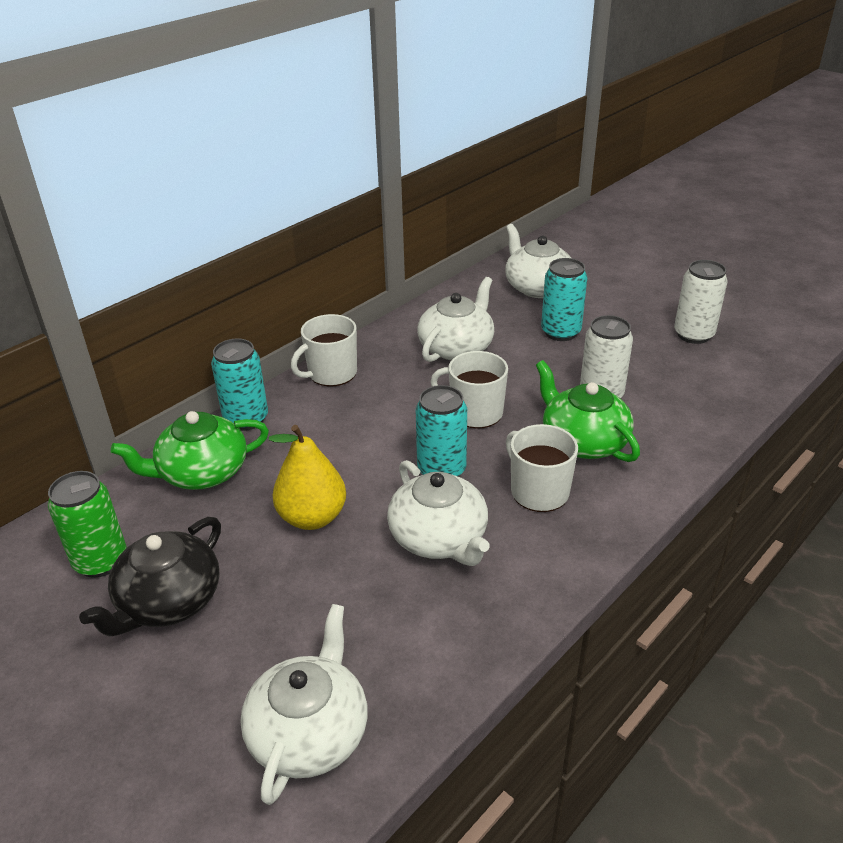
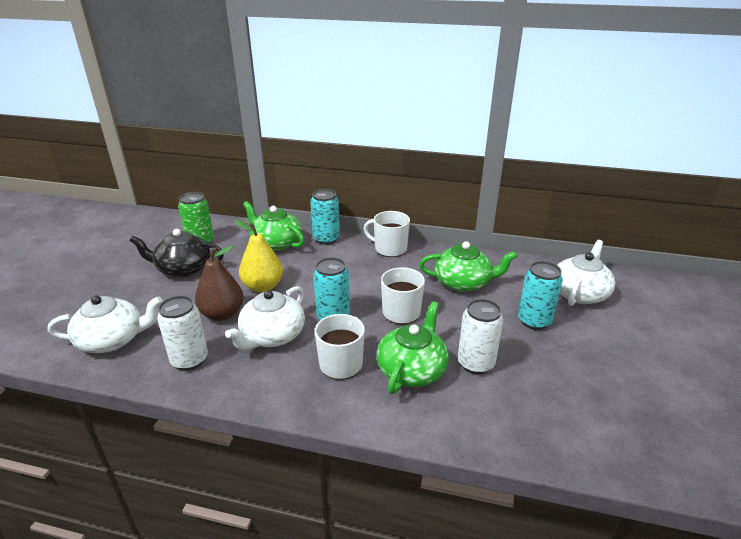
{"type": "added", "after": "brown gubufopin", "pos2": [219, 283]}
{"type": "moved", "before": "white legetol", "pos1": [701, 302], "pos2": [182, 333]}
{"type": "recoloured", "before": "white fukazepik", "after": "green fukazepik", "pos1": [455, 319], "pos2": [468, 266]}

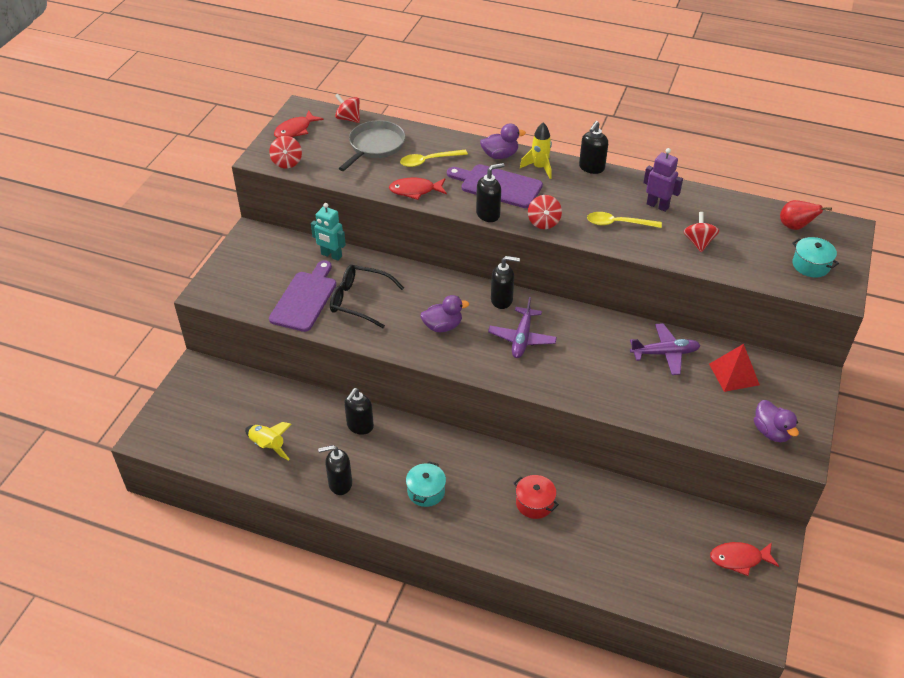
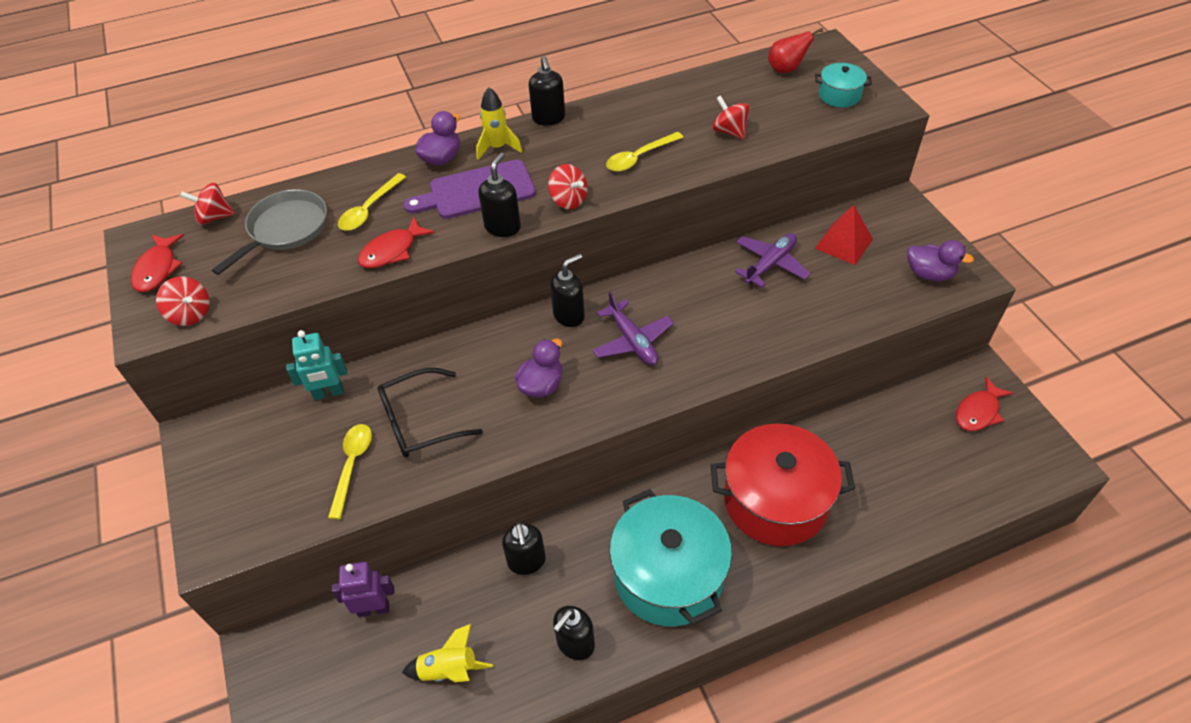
{"type": "moved", "before": "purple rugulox", "pos1": [663, 180], "pos2": [363, 589]}
{"type": "replaced", "before": "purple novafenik", "after": "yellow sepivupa", "pos1": [302, 296], "pos2": [350, 471]}
{"type": "turned", "before": "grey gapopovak", "pos1": [372, 145], "pos2": [269, 232], "turn": 45}
{"type": "resized", "before": "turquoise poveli", "pos1": [426, 484], "pos2": [671, 558], "scale": 2.21}
{"type": "resized", "before": "red poveli", "pos1": [536, 497], "pos2": [783, 484], "scale": 2.21}

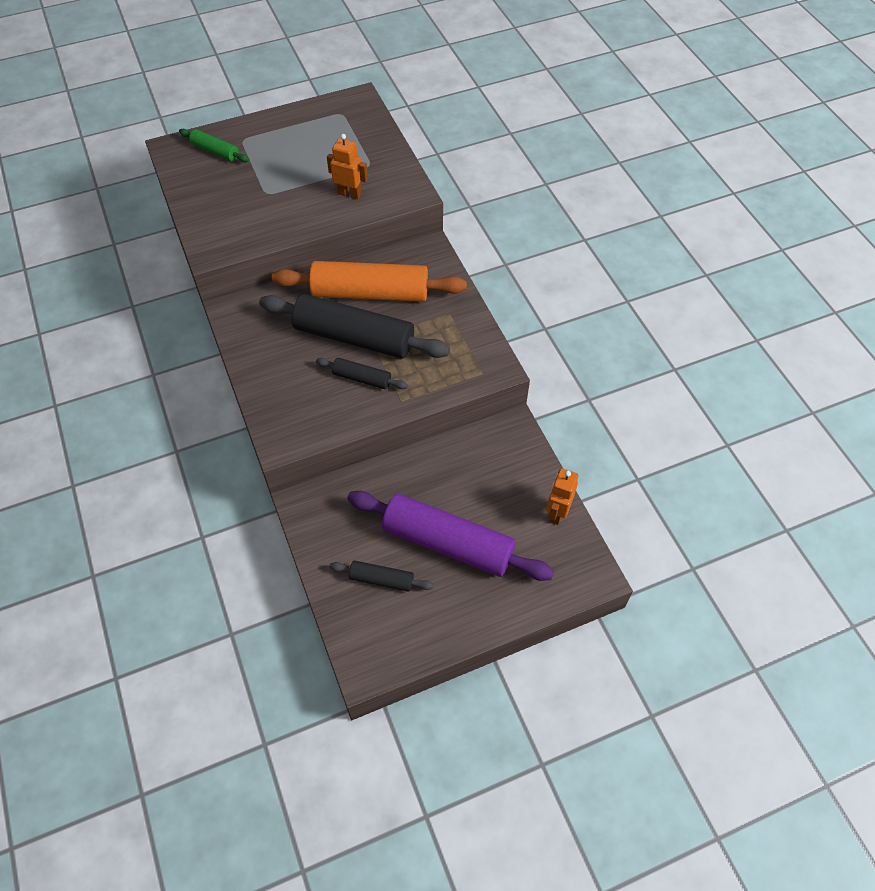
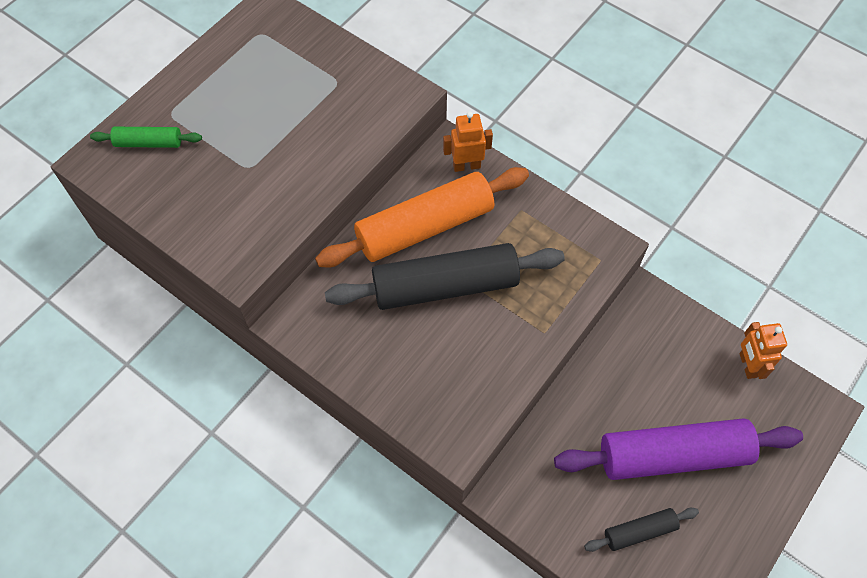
{"type": "removed", "before": "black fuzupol", "pos1": [362, 373]}
{"type": "moved", "before": "orange rugulox", "pos1": [347, 166], "pos2": [468, 141]}

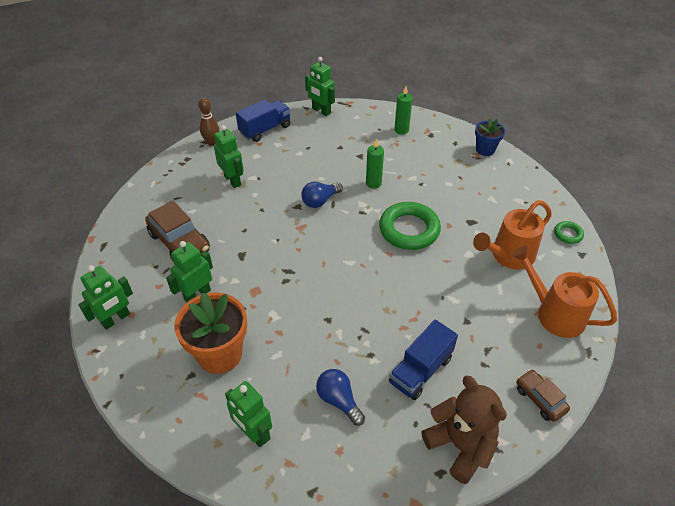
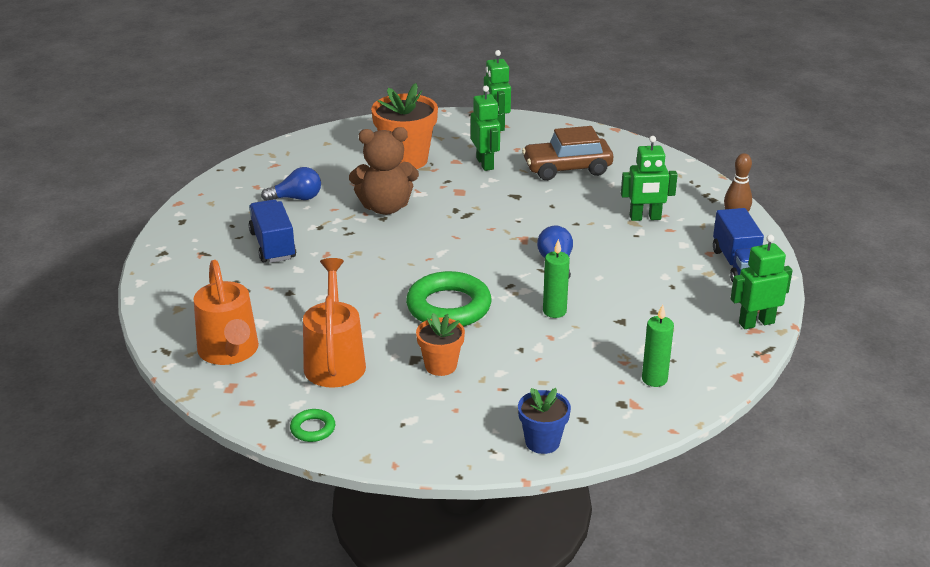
{"type": "removed", "before": "green rugulox", "pos1": [248, 414]}
{"type": "removed", "before": "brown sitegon", "pos1": [543, 395]}
{"type": "added", "after": "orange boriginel", "pos2": [440, 344]}
{"type": "moved", "before": "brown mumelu", "pos1": [464, 430], "pos2": [384, 171]}
{"type": "turned", "before": "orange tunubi", "pos1": [564, 292], "pos2": [226, 312], "turn": 90}

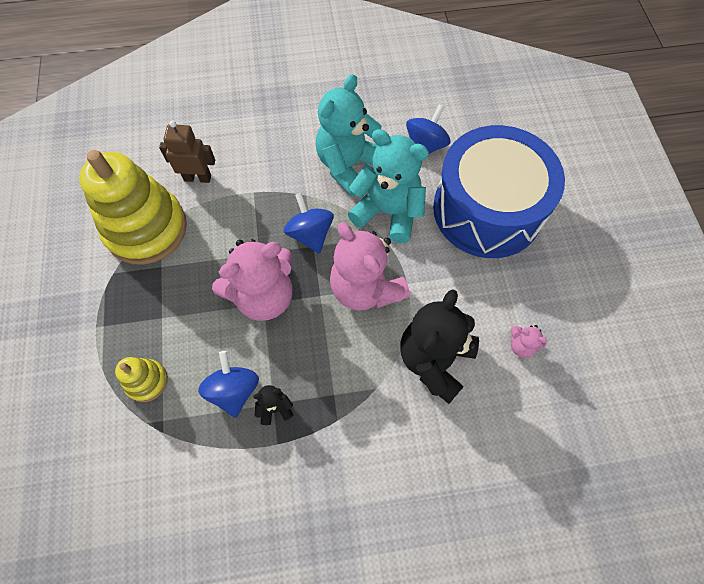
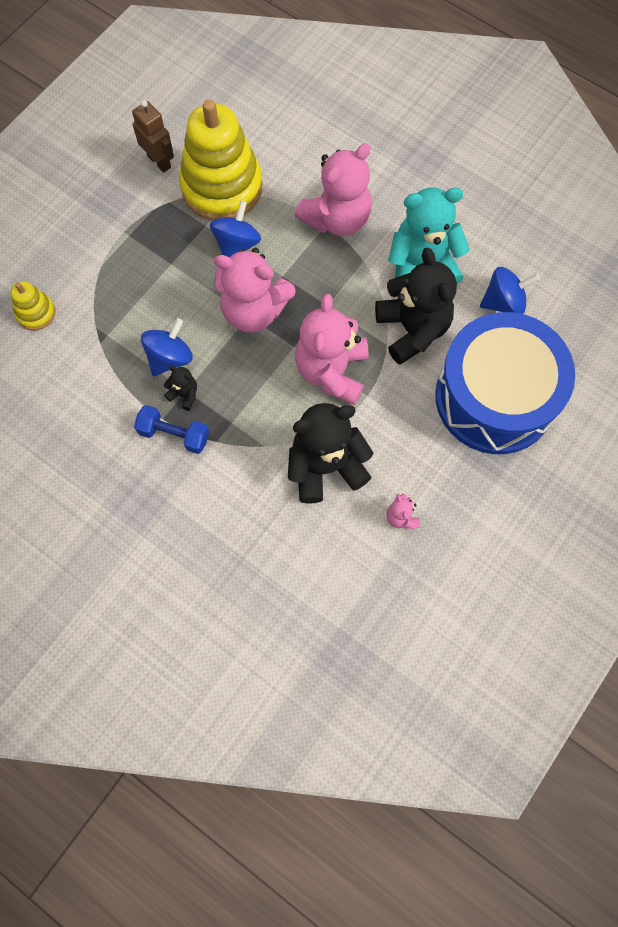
{"type": "added", "after": "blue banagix", "pos2": [171, 429]}
{"type": "added", "after": "pink mumelu", "pos2": [333, 189]}
{"type": "moved", "before": "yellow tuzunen", "pos1": [141, 379], "pos2": [33, 305]}
{"type": "moved", "before": "brown rugulox", "pos1": [187, 151], "pos2": [153, 136]}
{"type": "moved", "before": "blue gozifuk", "pos1": [309, 223], "pos2": [235, 229]}
{"type": "recoloured", "before": "turquoise mumelu", "after": "black mumelu", "pos1": [388, 186], "pos2": [416, 306]}

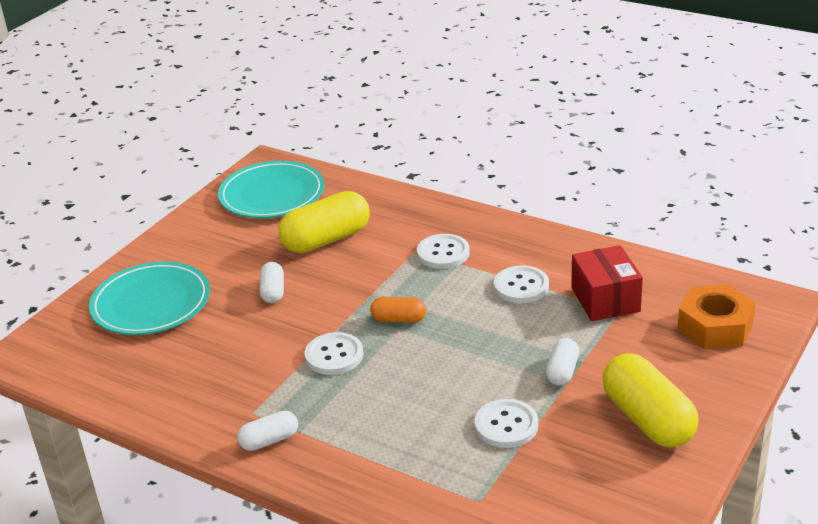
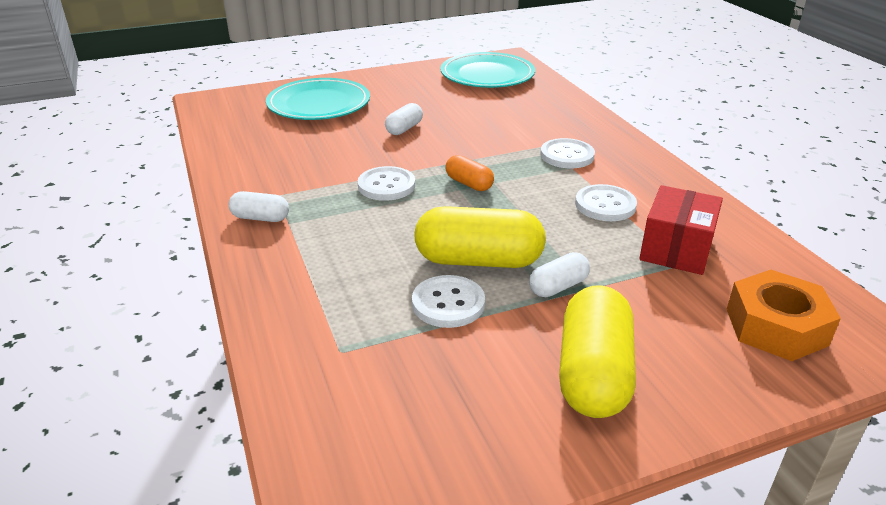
{"type": "moved", "before": "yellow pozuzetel", "pos1": [324, 222], "pos2": [480, 237]}

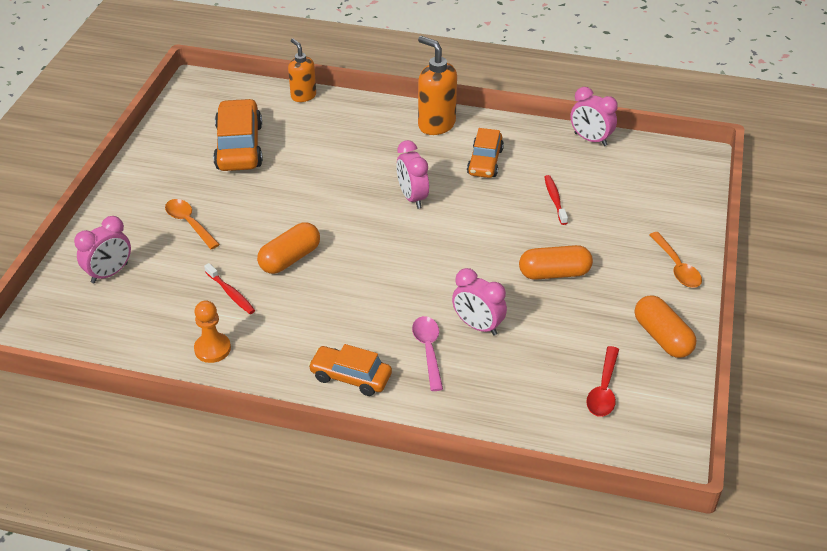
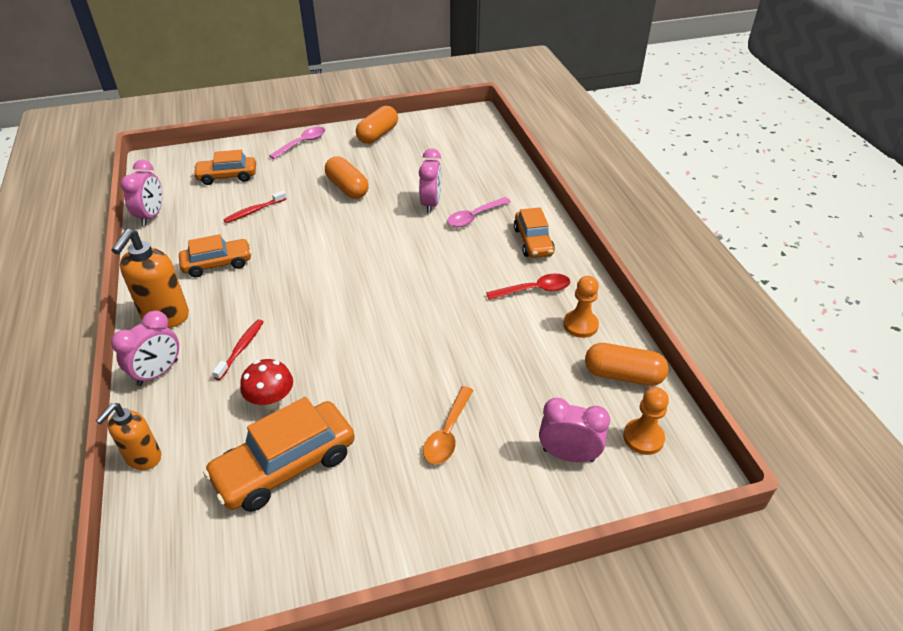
{"type": "added", "after": "orange sitegon", "pos2": [224, 167]}
{"type": "added", "after": "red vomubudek", "pos2": [266, 384]}
{"type": "added", "after": "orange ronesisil", "pos2": [646, 421]}
{"type": "moved", "before": "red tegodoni", "pos1": [229, 288], "pos2": [237, 349]}
{"type": "moved", "before": "orange pozuzetel", "pos1": [288, 248], "pos2": [627, 364]}
{"type": "moved", "before": "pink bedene", "pos1": [412, 174], "pos2": [145, 348]}
{"type": "moved", "before": "red sepivupa", "pos1": [602, 381], "pos2": [528, 287]}
{"type": "recoloured", "before": "orange sepivupa", "after": "pink sepivupa", "pos1": [675, 260], "pos2": [297, 143]}

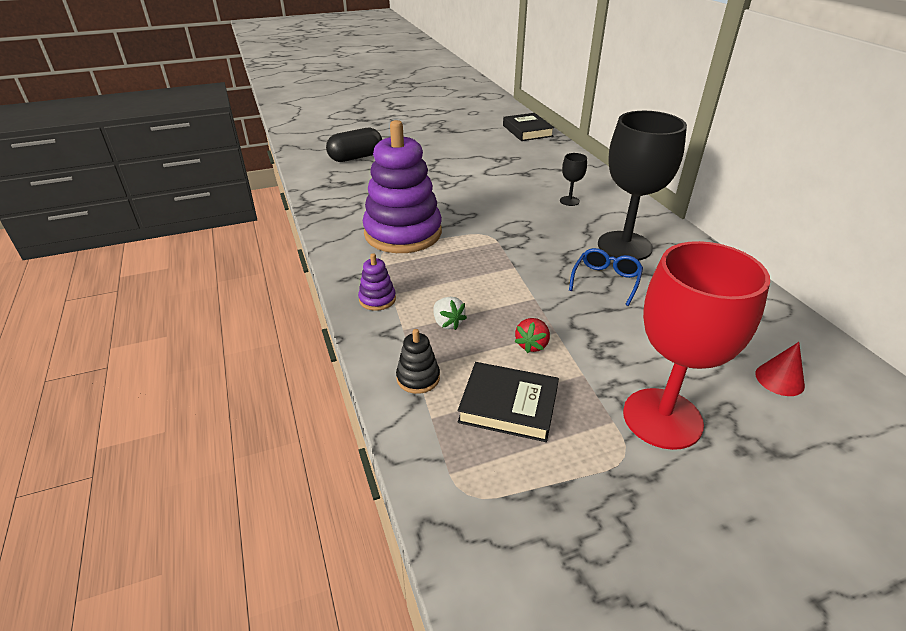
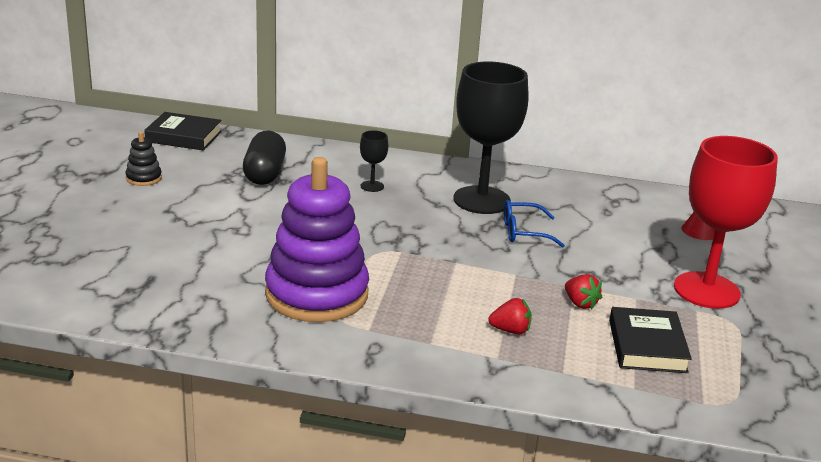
{"type": "removed", "before": "purple tuzunen", "pos1": [377, 282]}
{"type": "moved", "before": "black pozuzetel", "pos1": [354, 145], "pos2": [264, 157]}
{"type": "moved", "before": "black tuzunen", "pos1": [418, 361], "pos2": [144, 158]}
{"type": "recoloured", "before": "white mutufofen", "after": "red mutufofen", "pos1": [450, 313], "pos2": [510, 316]}
{"type": "turned", "before": "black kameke", "pos1": [508, 402], "pos2": [650, 340], "turn": -45}
{"type": "turned", "before": "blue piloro", "pos1": [606, 277], "pos2": [534, 224], "turn": -60}

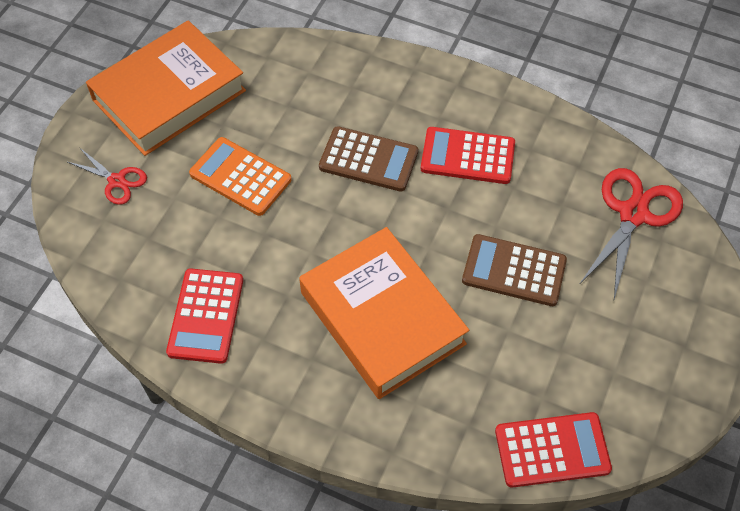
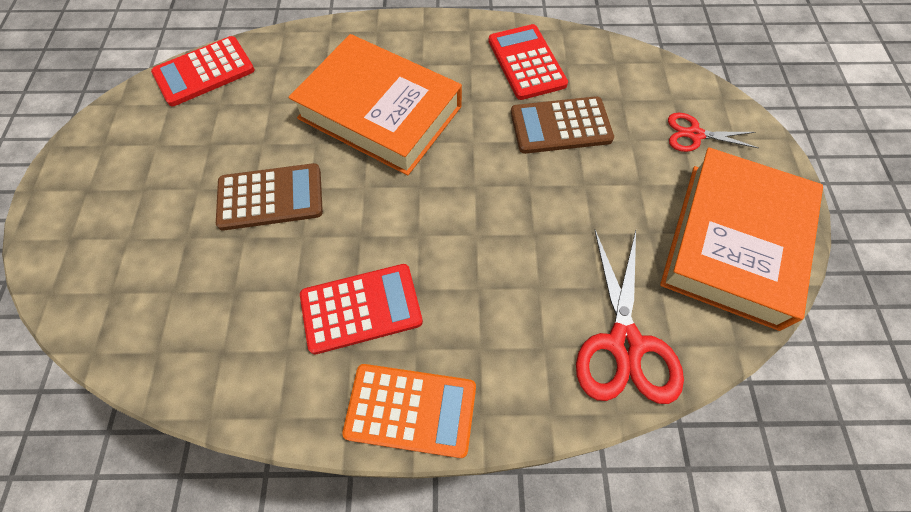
{"type": "moved", "before": "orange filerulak", "pos1": [240, 176], "pos2": [409, 411]}
{"type": "moved", "before": "brown filerulak", "pos1": [368, 159], "pos2": [562, 125]}
{"type": "moved", "before": "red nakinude", "pos1": [631, 233], "pos2": [630, 317]}

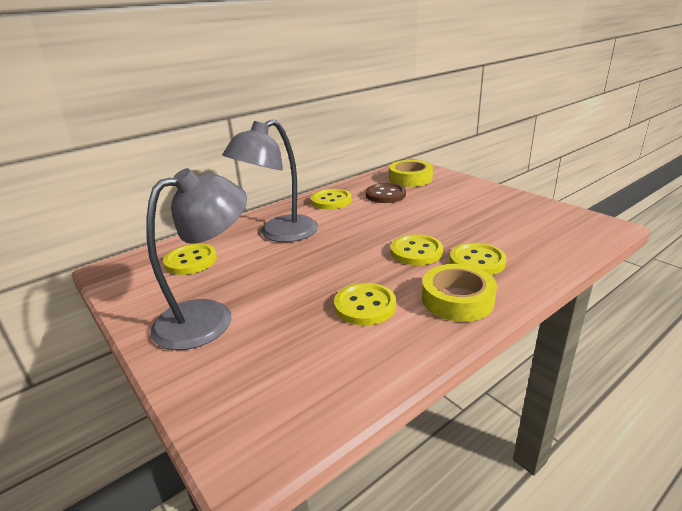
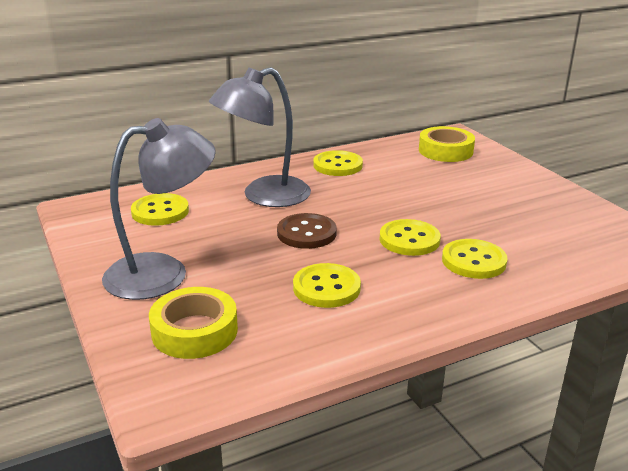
{"type": "moved", "before": "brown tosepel", "pos1": [386, 193], "pos2": [307, 231]}
{"type": "moved", "before": "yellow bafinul", "pos1": [459, 293], "pos2": [193, 323]}

